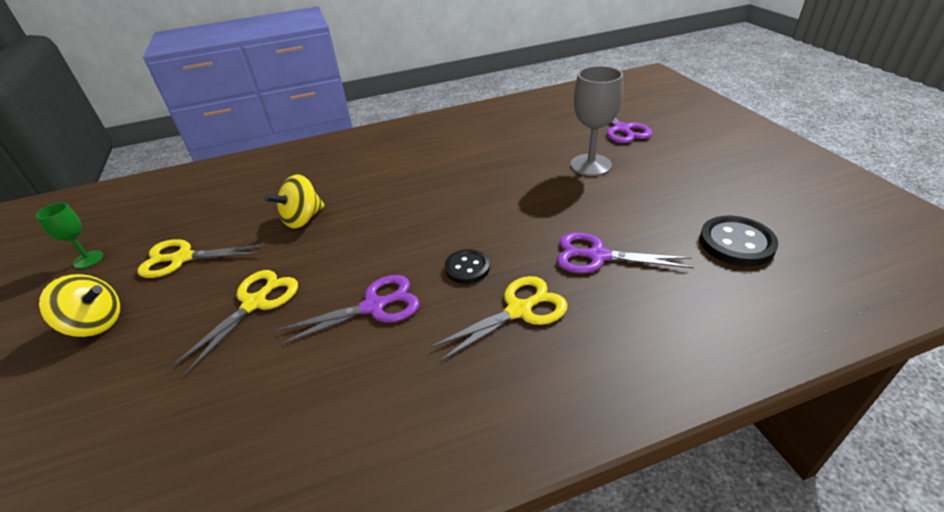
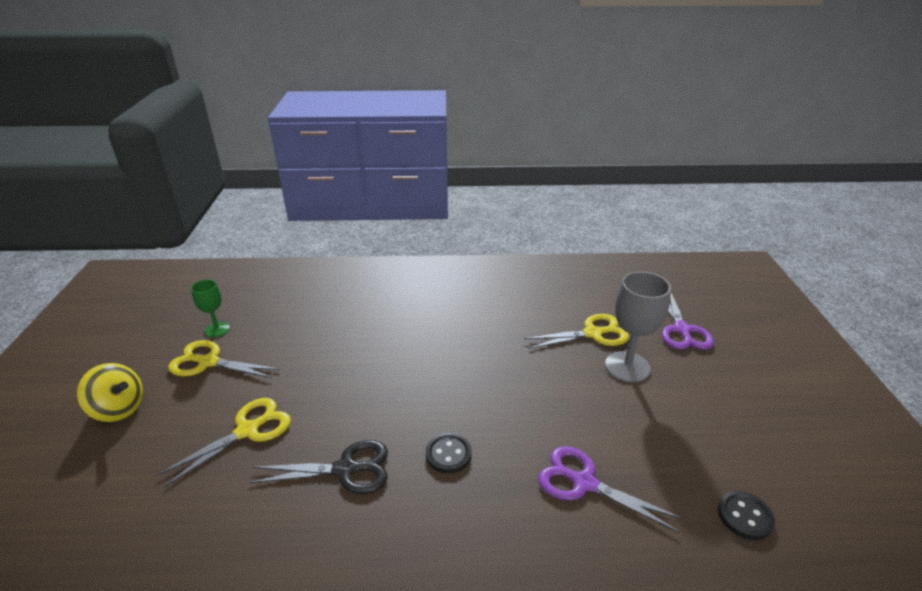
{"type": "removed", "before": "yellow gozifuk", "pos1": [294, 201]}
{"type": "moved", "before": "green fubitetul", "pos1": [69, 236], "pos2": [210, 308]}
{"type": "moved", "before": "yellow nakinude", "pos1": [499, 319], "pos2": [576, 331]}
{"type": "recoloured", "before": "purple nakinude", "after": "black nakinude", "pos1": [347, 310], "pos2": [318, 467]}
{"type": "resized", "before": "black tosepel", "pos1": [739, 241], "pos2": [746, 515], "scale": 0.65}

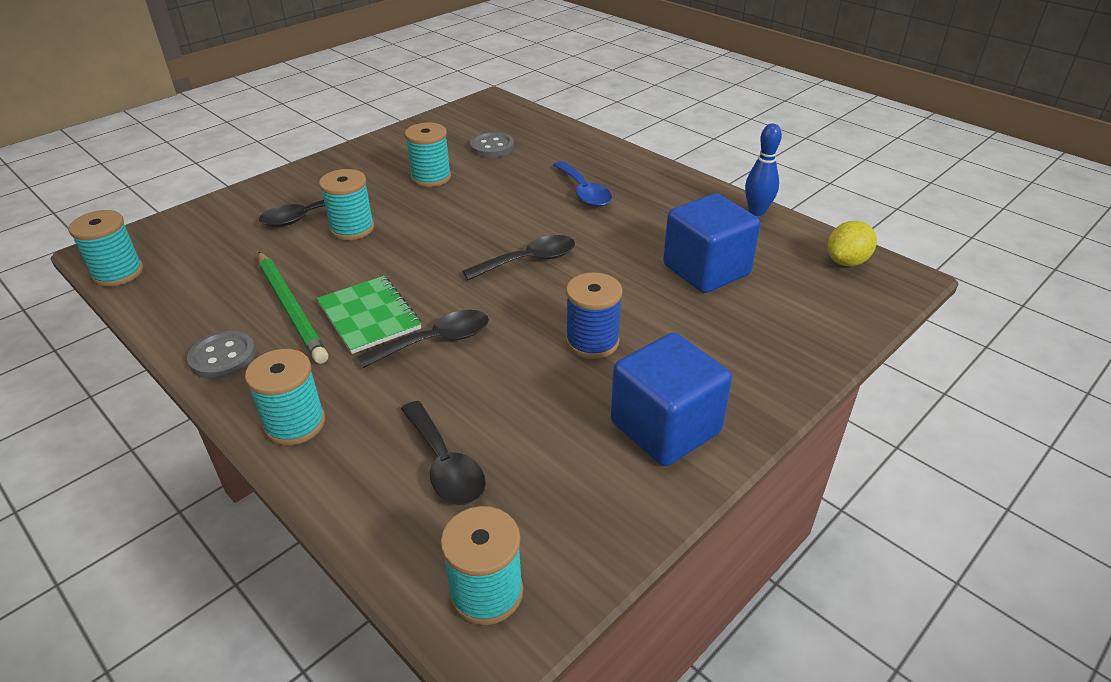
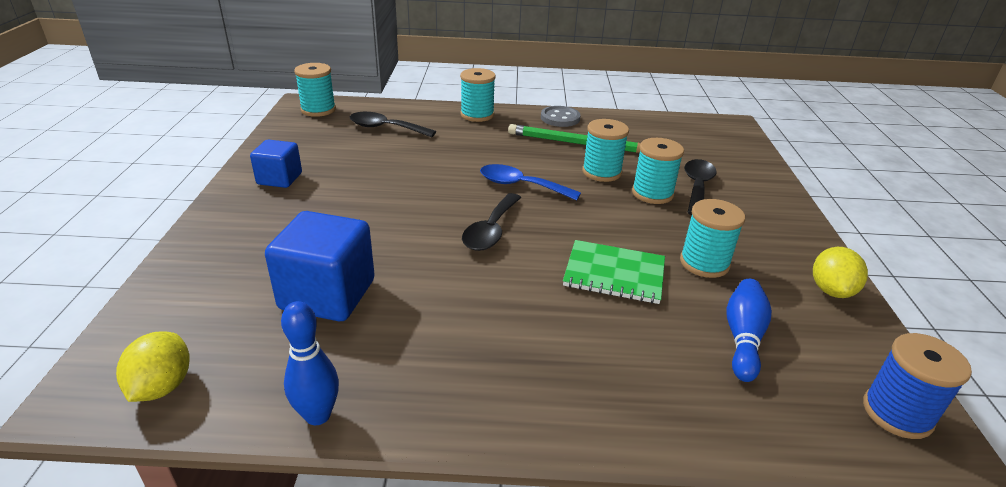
{"type": "removed", "before": "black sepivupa", "pos1": [423, 339]}
{"type": "added", "after": "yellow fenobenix", "pos2": [840, 272]}
{"type": "moved", "before": "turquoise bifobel", "pos1": [105, 248], "pos2": [605, 150]}
{"type": "moved", "before": "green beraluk", "pos1": [369, 315], "pos2": [614, 272]}
{"type": "moved", "before": "blue sepivupa", "pos1": [582, 184], "pos2": [530, 182]}
{"type": "moved", "before": "blue bifobel", "pos1": [594, 315], "pos2": [917, 386]}
{"type": "replaced", "before": "grey tosepel", "after": "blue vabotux", "pos1": [492, 144], "pos2": [749, 330]}
{"type": "resized", "before": "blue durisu", "pos1": [671, 399], "pos2": [276, 163], "scale": 0.61}

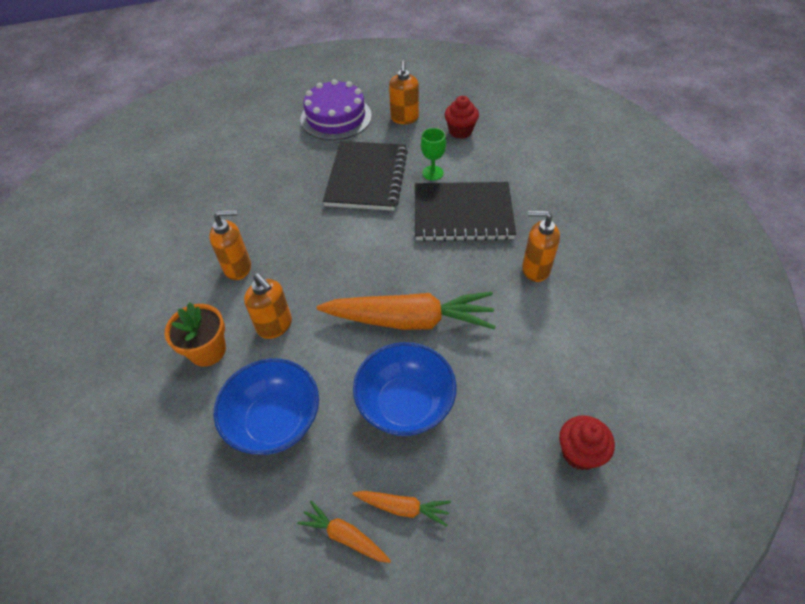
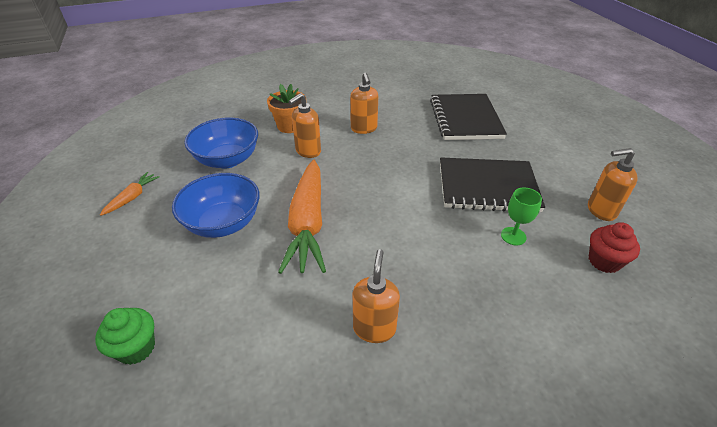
{"type": "removed", "before": "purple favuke", "pos1": [336, 109]}
{"type": "removed", "before": "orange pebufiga", "pos1": [402, 509]}
{"type": "moved", "before": "black beraluk", "pos1": [465, 211], "pos2": [468, 117]}
{"type": "recoloured", "before": "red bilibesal", "after": "green bilibesal", "pos1": [587, 443], "pos2": [125, 336]}

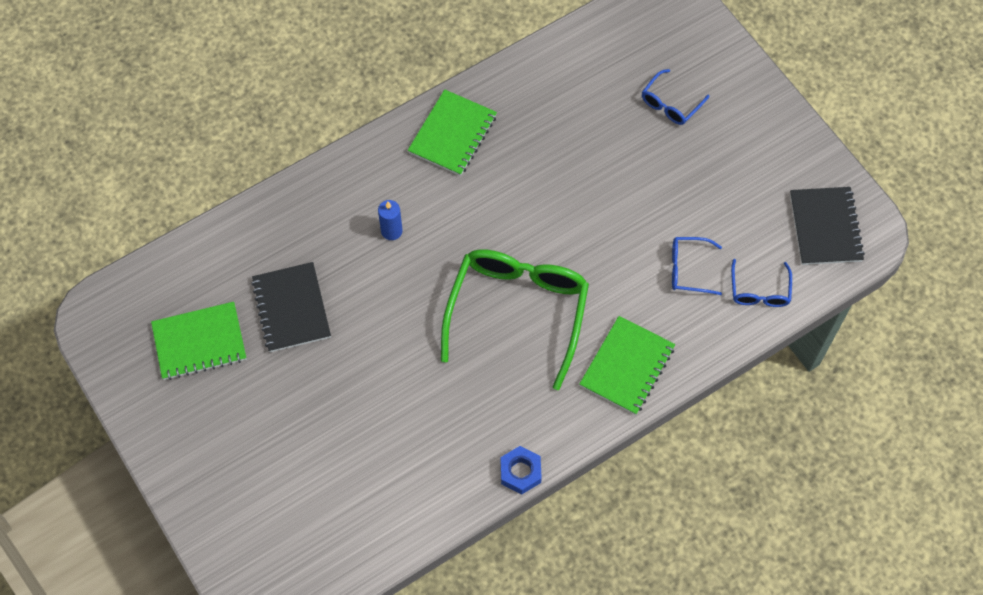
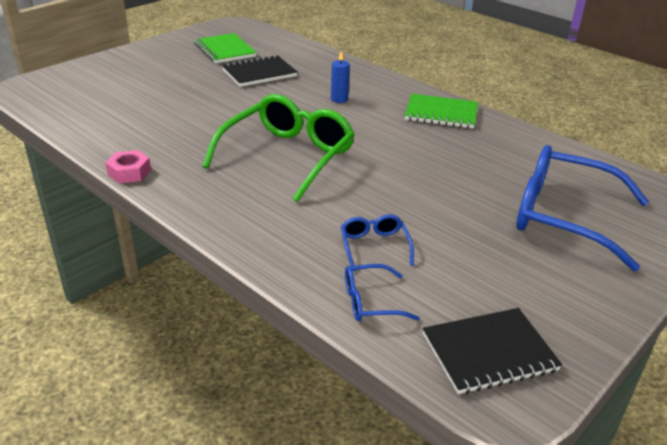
{"type": "removed", "before": "green beraluk", "pos1": [627, 365]}
{"type": "recoloured", "before": "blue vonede", "after": "pink vonede", "pos1": [521, 470], "pos2": [128, 167]}
{"type": "turned", "before": "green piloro", "pos1": [515, 319], "pos2": [278, 148], "turn": -60}
{"type": "resized", "before": "blue piloro", "pos1": [676, 97], "pos2": [582, 208], "scale": 2.19}

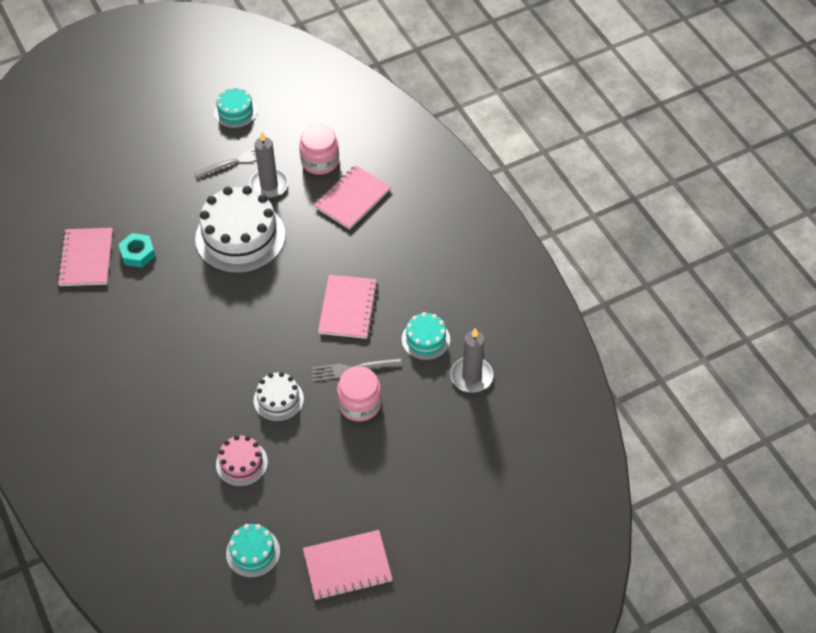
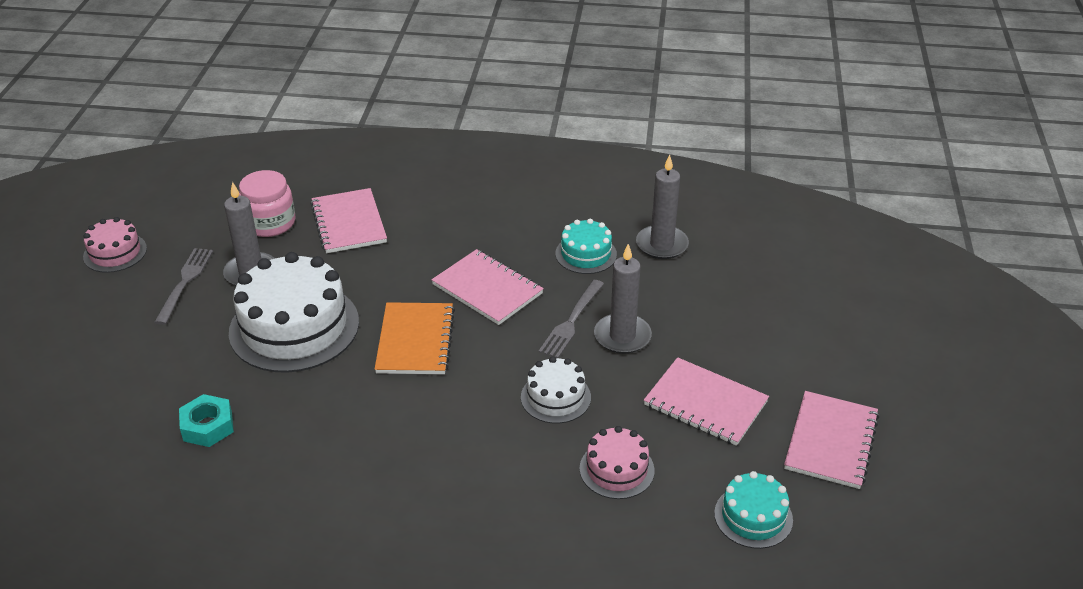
{"type": "added", "after": "orange beraluk", "pos2": [415, 338]}
{"type": "moved", "before": "pink beraluk", "pos1": [85, 257], "pos2": [706, 401]}
{"type": "replaced", "before": "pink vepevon", "after": "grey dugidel", "pos1": [359, 393], "pos2": [623, 299]}
{"type": "recoloured", "before": "turquoise favuke", "after": "pink favuke", "pos1": [235, 107], "pos2": [115, 245]}

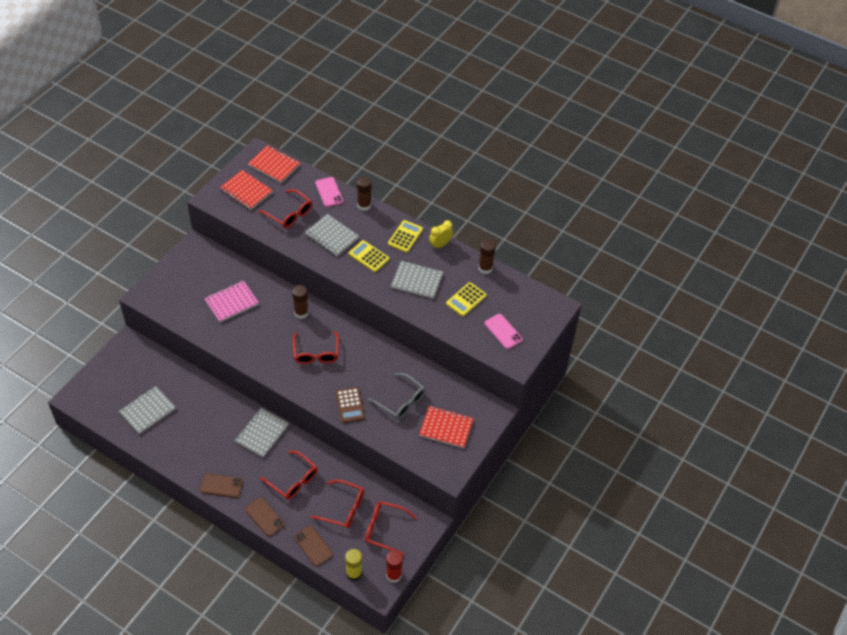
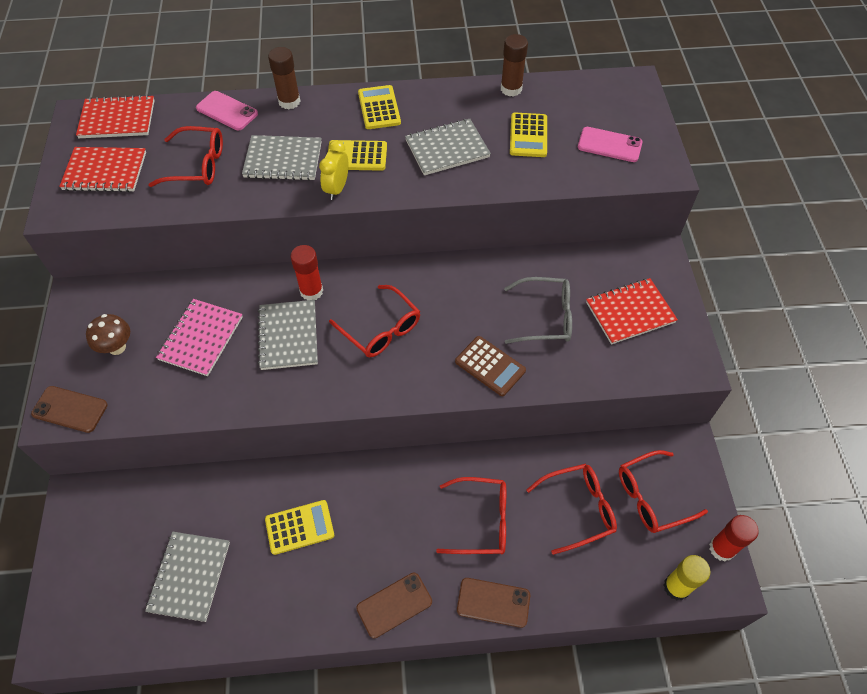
{"type": "added", "after": "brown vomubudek", "pos2": [108, 334]}
{"type": "added", "after": "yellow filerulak", "pos2": [299, 527]}
{"type": "moved", "before": "grey beraluk", "pos1": [262, 432], "pos2": [288, 335]}
{"type": "moved", "before": "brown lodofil", "pos1": [313, 546], "pos2": [69, 409]}
{"type": "moved", "before": "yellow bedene", "pos1": [441, 234], "pos2": [334, 170]}
{"type": "recoloured", "before": "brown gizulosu", "after": "red gizulosu", "pos1": [300, 302], "pos2": [306, 272]}

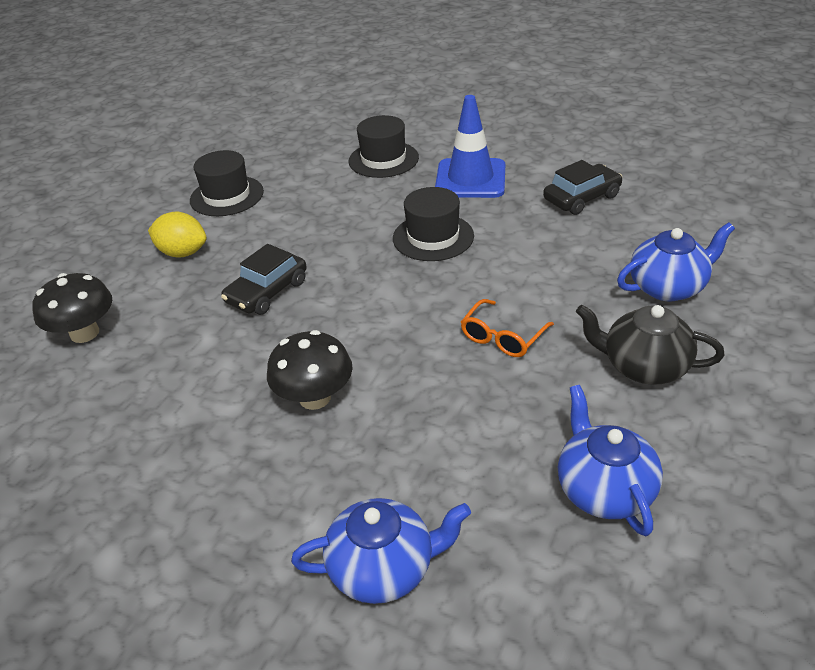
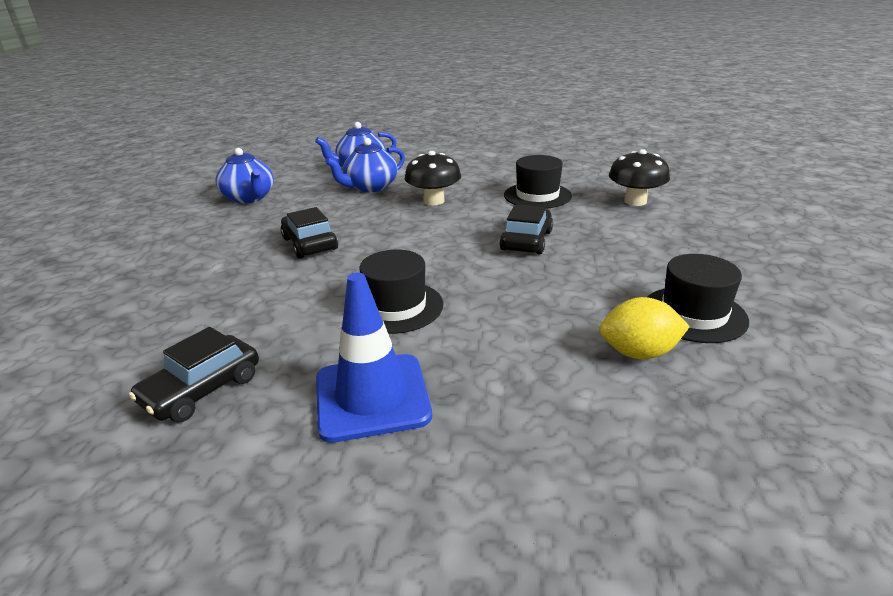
{"type": "removed", "before": "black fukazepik", "pos1": [650, 345]}
{"type": "moved", "before": "yellow fenobenix", "pos1": [177, 235], "pos2": [644, 328]}
{"type": "moved", "before": "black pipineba", "pos1": [384, 146], "pos2": [538, 181]}
{"type": "moved", "before": "blue fukazepik", "pos1": [676, 261], "pos2": [365, 165]}
{"type": "replaced", "before": "orange piloro", "after": "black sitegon", "pos1": [507, 328], "pos2": [309, 232]}

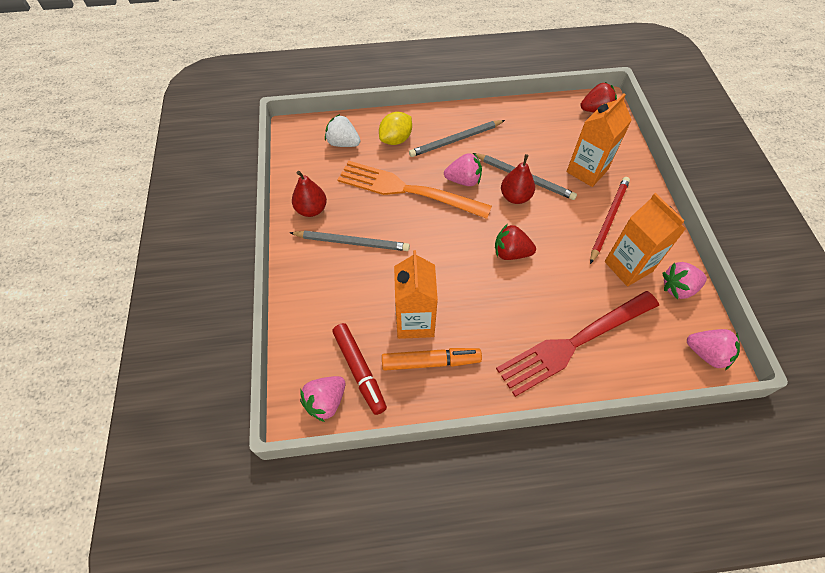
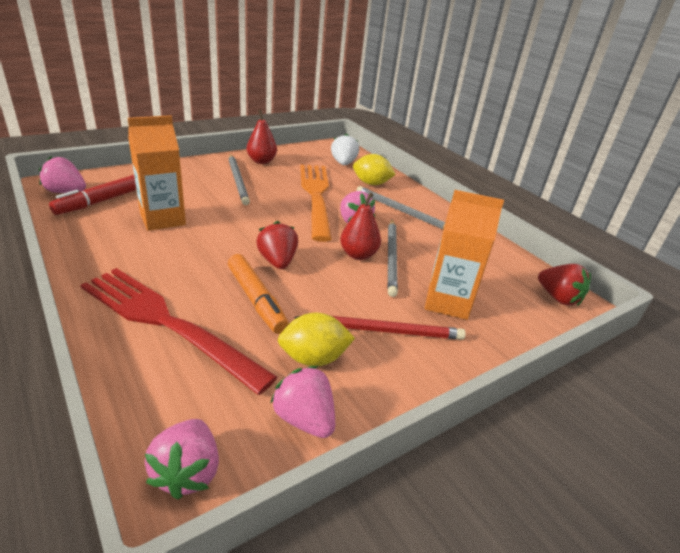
{"type": "moved", "before": "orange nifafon", "pos1": [432, 359], "pos2": [258, 294]}
{"type": "replaced", "before": "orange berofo", "after": "yellow fenobenix", "pos1": [645, 239], "pos2": [316, 339]}

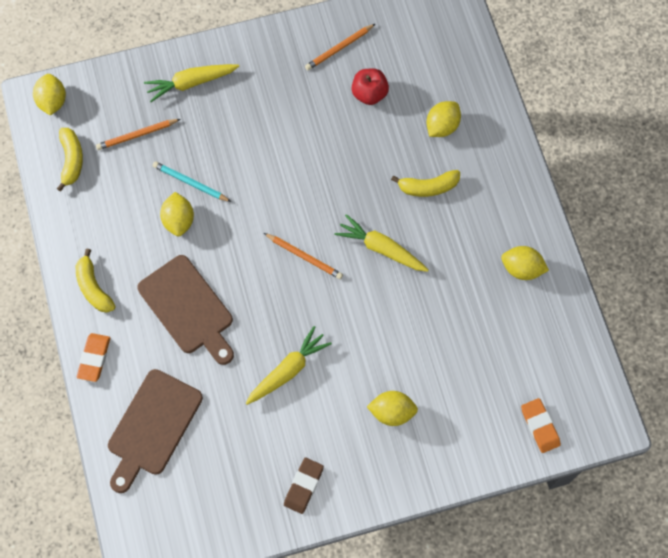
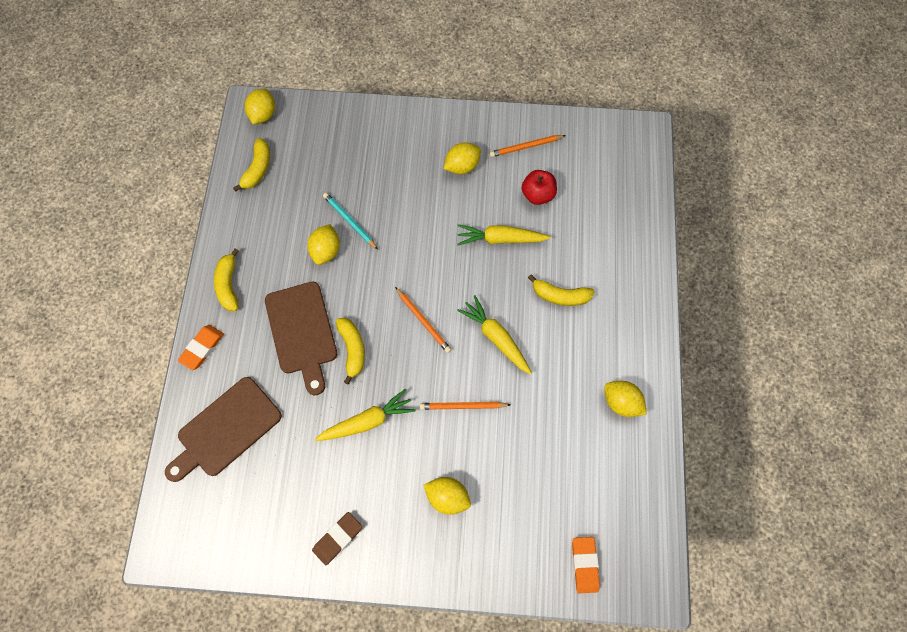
{"type": "added", "after": "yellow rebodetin", "pos2": [350, 351]}
{"type": "moved", "before": "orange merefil", "pos1": [138, 134], "pos2": [465, 406]}
{"type": "moved", "before": "yellow pebufiga", "pos1": [191, 83], "pos2": [504, 235]}
{"type": "moved", "before": "yellow fenobenix", "pos1": [443, 119], "pos2": [462, 158]}

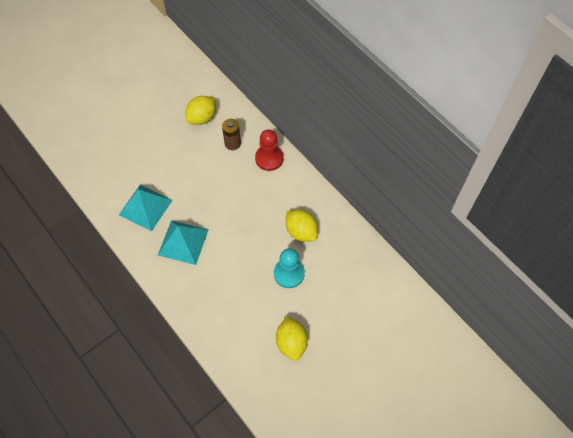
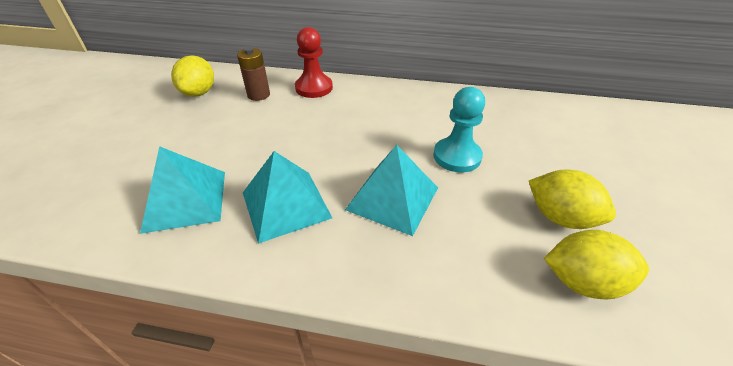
{"type": "added", "after": "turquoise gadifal", "pos2": [391, 190]}
{"type": "moved", "before": "yellow fenobenix", "pos1": [302, 226], "pos2": [596, 264]}

